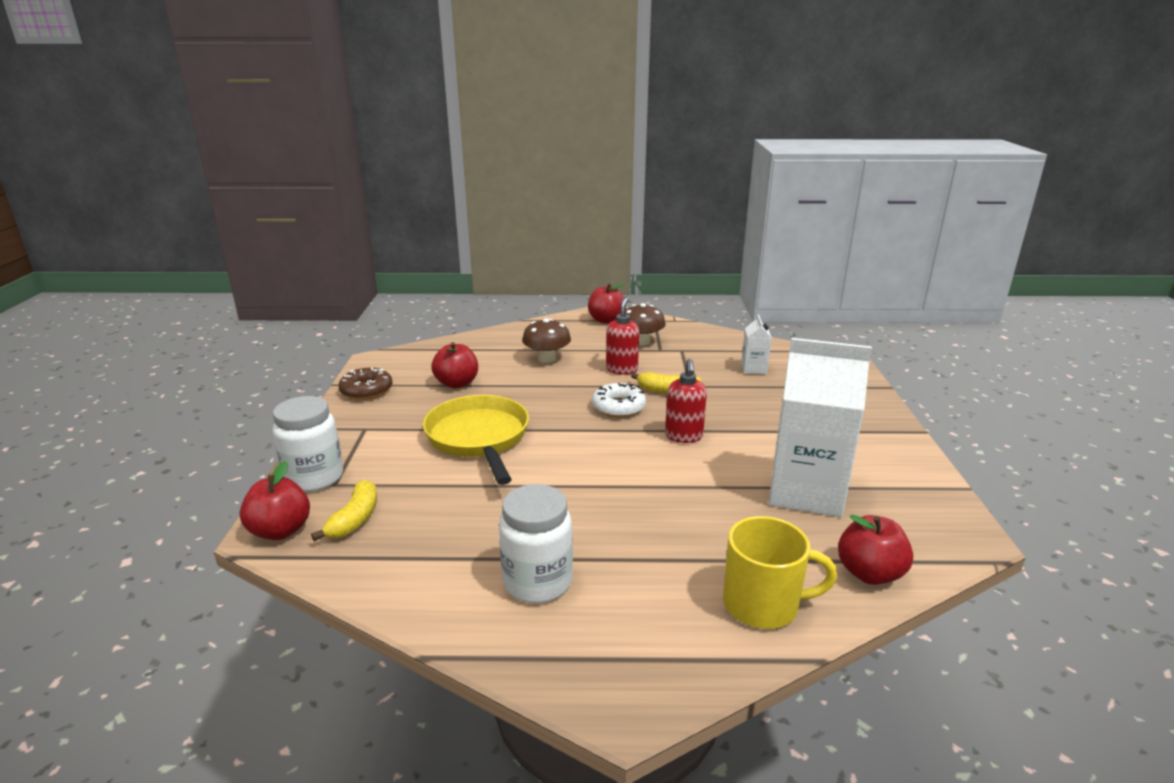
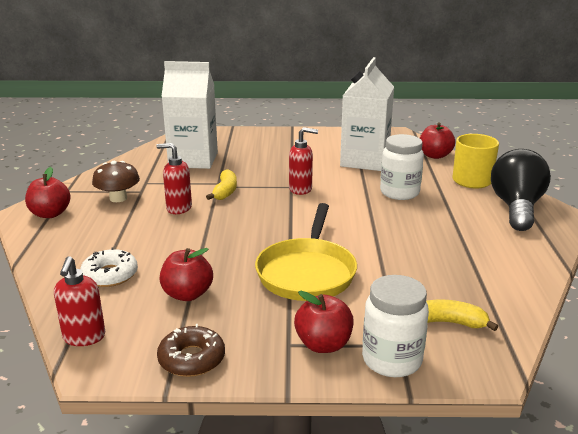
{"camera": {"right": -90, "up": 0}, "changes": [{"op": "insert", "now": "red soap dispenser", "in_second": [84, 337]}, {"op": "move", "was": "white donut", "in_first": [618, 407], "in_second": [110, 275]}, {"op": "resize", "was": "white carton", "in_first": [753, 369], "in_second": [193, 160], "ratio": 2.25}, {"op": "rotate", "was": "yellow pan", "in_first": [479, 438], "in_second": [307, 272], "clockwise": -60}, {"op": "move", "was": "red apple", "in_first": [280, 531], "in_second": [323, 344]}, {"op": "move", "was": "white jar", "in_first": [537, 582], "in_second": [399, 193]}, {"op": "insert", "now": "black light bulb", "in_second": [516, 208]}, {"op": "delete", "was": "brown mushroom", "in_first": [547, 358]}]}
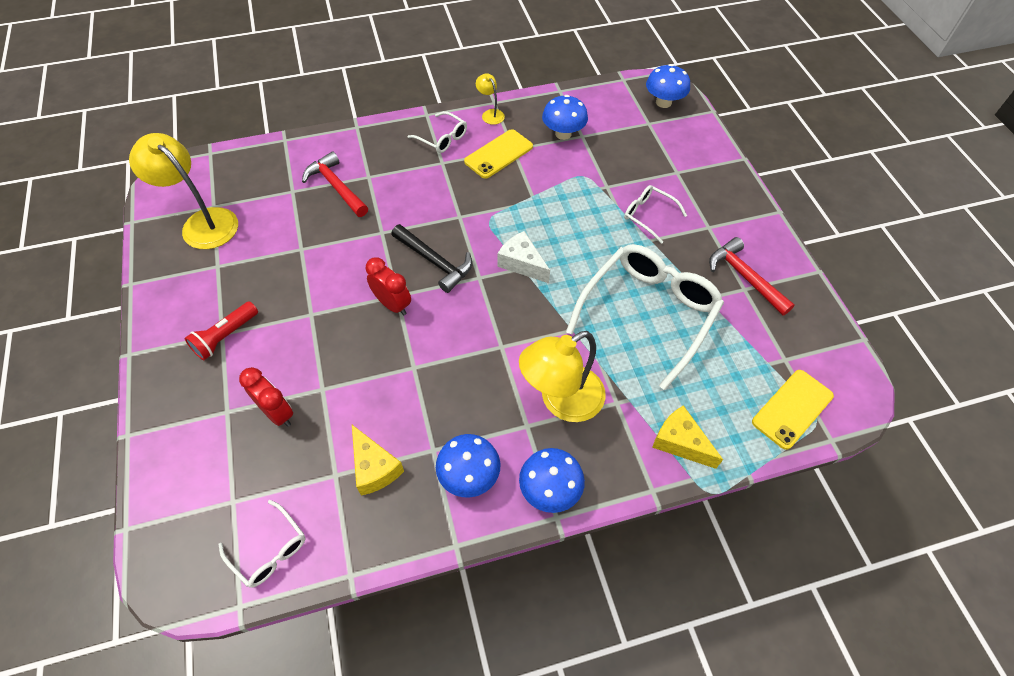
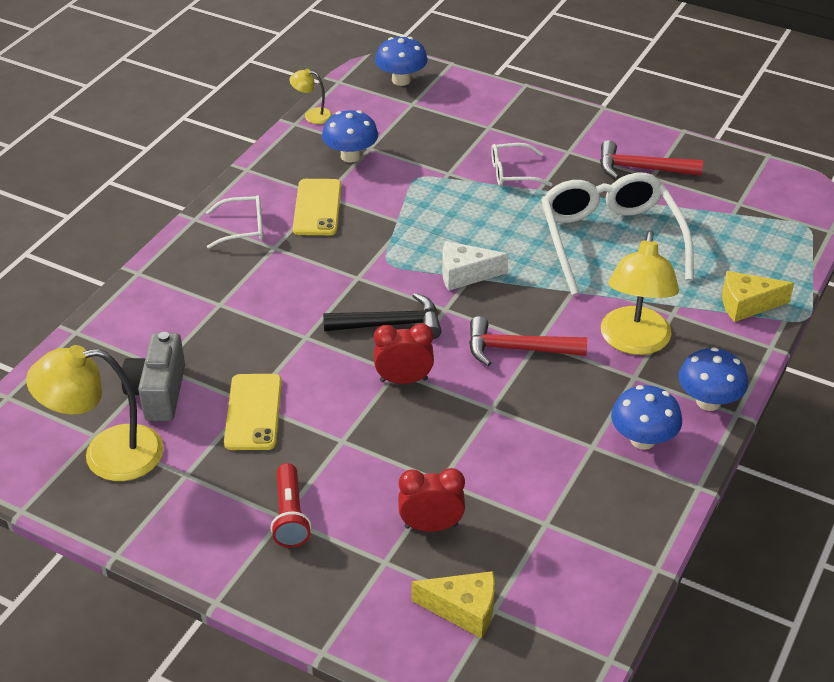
{"camera": {"right": -45, "up": -15}, "changes": [{"op": "insert", "now": "grey camera", "in_second": [158, 393]}, {"op": "move", "was": "yellow phone", "in_first": [792, 409], "in_second": [253, 412]}, {"op": "move", "was": "yellow lamp", "in_first": [490, 114], "in_second": [312, 115]}, {"op": "move", "was": "yellow cheese", "in_first": [374, 468], "in_second": [463, 610]}, {"op": "move", "was": "red hammer", "in_first": [336, 187], "in_second": [517, 349]}, {"op": "delete", "was": "white glasses", "in_first": [269, 550]}]}
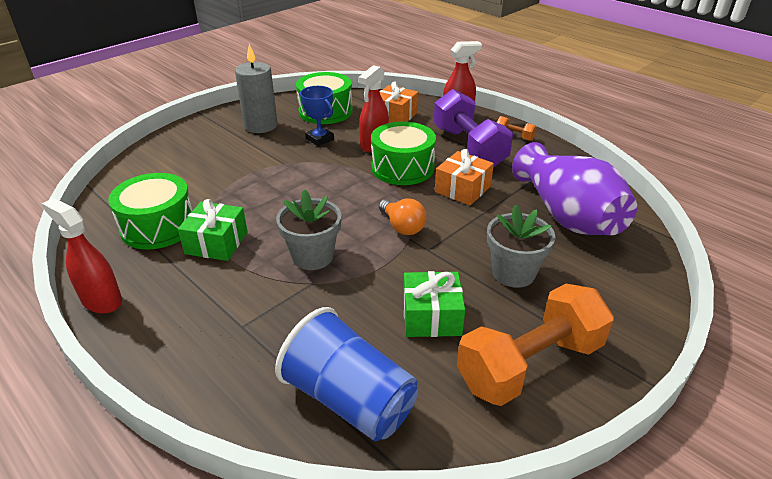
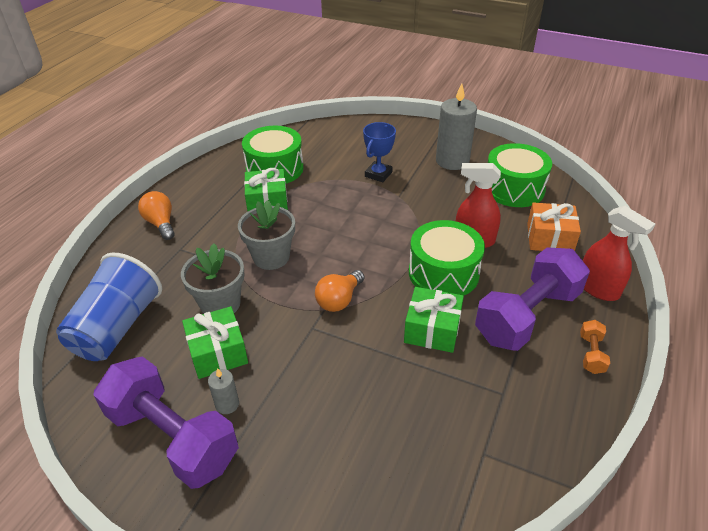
{"camera": {"right": 70, "up": 5}, "changes": [{"op": "recolor", "was": "orange dumbbell", "now": "purple dumbbell", "in_first": [530, 364], "in_second": [173, 437]}, {"op": "insert", "now": "orange light bulb", "in_second": [161, 223]}, {"op": "move", "was": "grey flower pot", "in_first": [513, 273], "in_second": [220, 304]}, {"op": "insert", "now": "grey candle", "in_second": [227, 404]}, {"op": "move", "was": "blue trophy", "in_first": [320, 139], "in_second": [378, 174]}, {"op": "recolor", "was": "orange gift", "now": "green gift", "in_first": [462, 189], "in_second": [432, 330]}, {"op": "delete", "was": "red spray bottle", "in_first": [101, 300]}, {"op": "delete", "was": "purple vase", "in_first": [567, 215]}]}
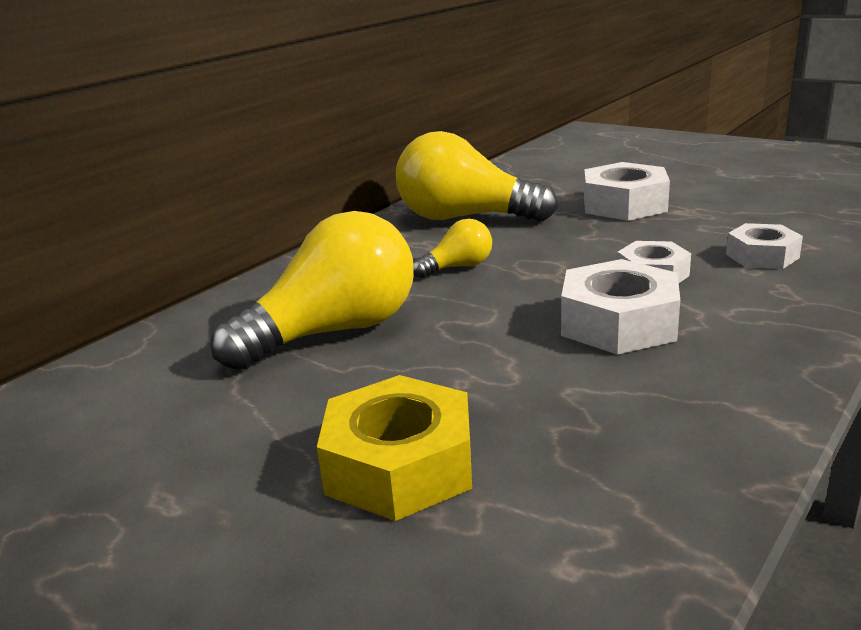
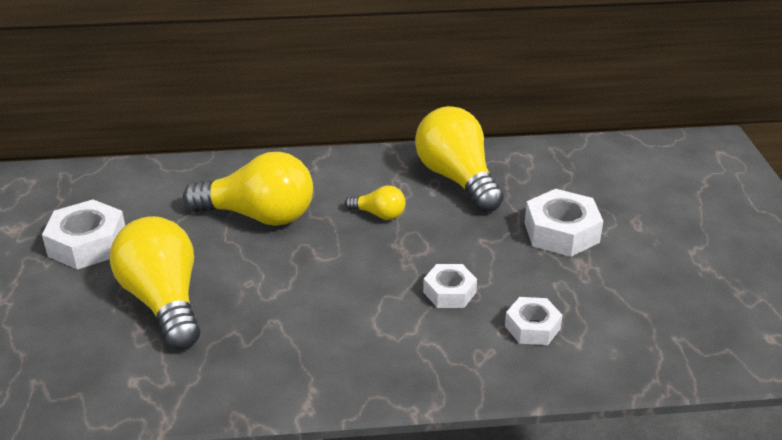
{"camera": {"right": 45, "up": 10}, "changes": [{"op": "move", "was": "white nut", "in_first": [618, 323], "in_second": [88, 244]}, {"op": "replace", "was": "yellow nut", "now": "yellow light bulb", "in_first": [400, 465], "in_second": [164, 301]}]}
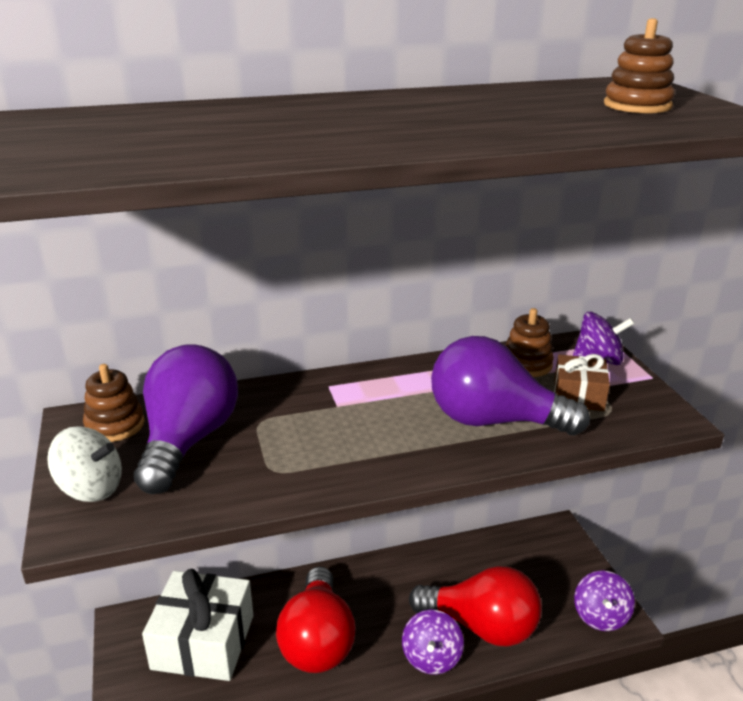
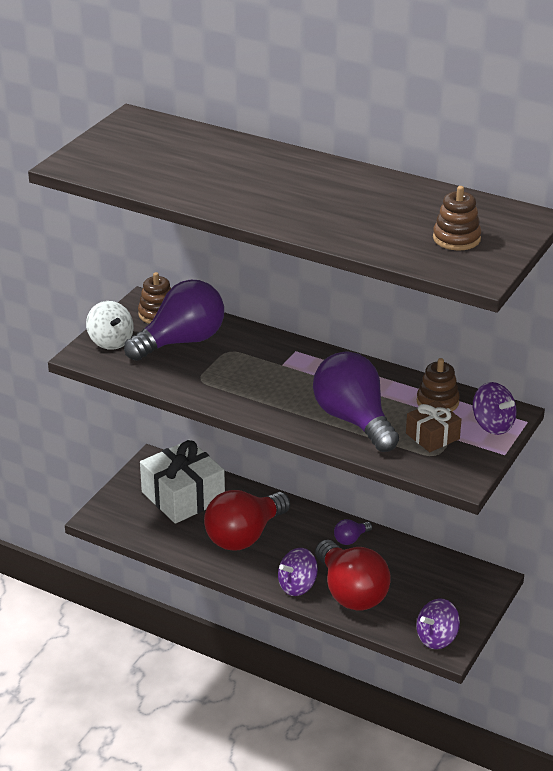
{"camera": {"right": 45, "up": 5}, "changes": [{"op": "insert", "now": "purple light bulb", "in_second": [350, 539]}]}
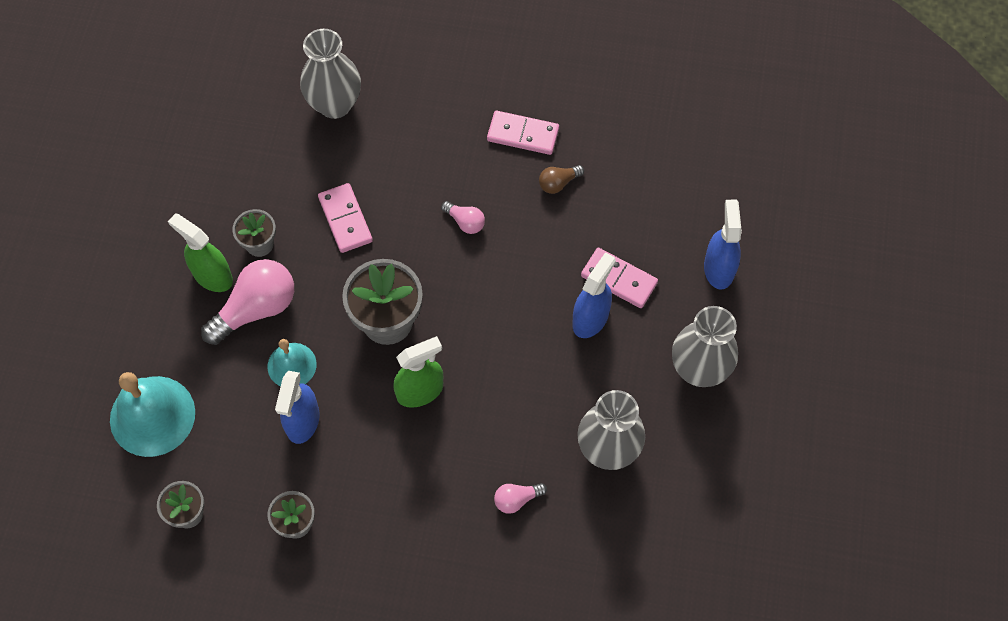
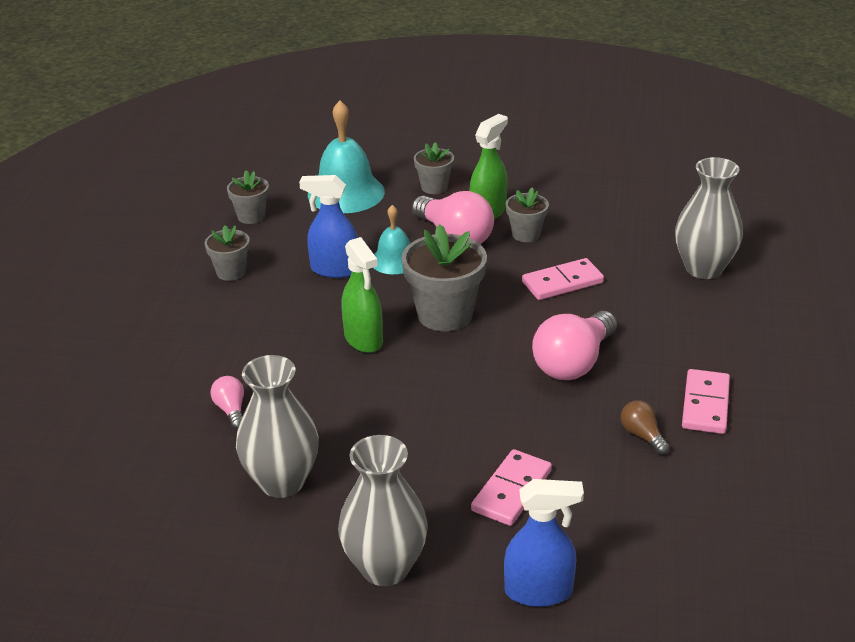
{"camera": {"right": 90, "up": -30}, "changes": [{"op": "insert", "now": "grey flower pot", "in_second": [434, 187]}, {"op": "resize", "was": "pink light bulb", "in_first": [465, 222], "in_second": [573, 363], "ratio": 2.04}, {"op": "delete", "was": "blue spray bottle", "in_first": [590, 318]}]}
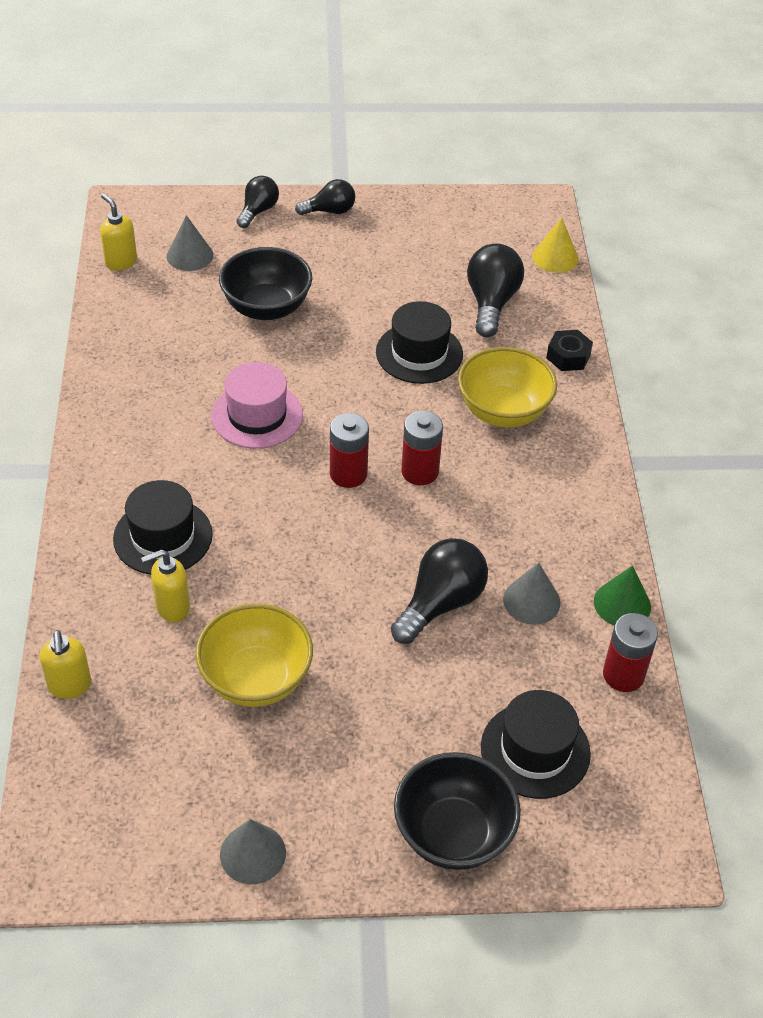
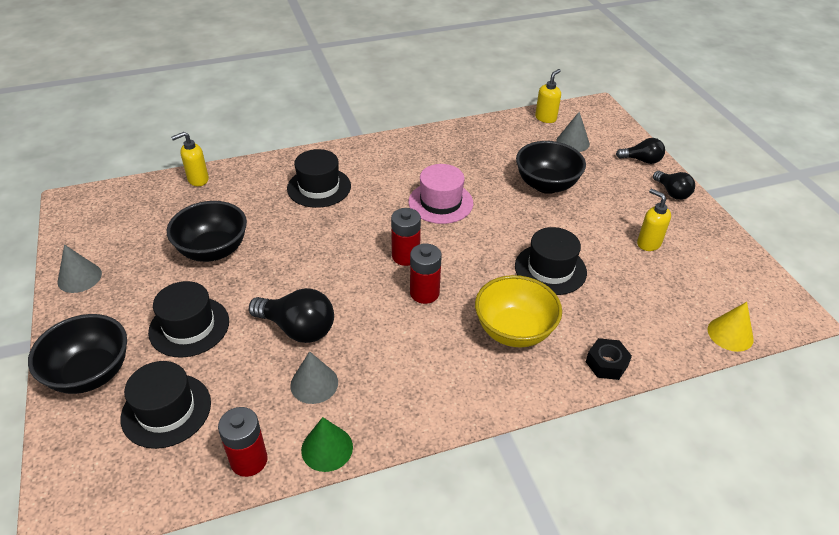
{"camera": {"right": 75, "up": -5}, "changes": [{"op": "insert", "now": "black hat", "in_second": [189, 326]}, {"op": "recolor", "was": "yellow bowl", "now": "black bowl", "in_first": [256, 679], "in_second": [213, 250]}, {"op": "move", "was": "yellow soap dispenser", "in_first": [172, 607], "in_second": [648, 243]}, {"op": "delete", "was": "black light bulb", "in_first": [491, 303]}]}
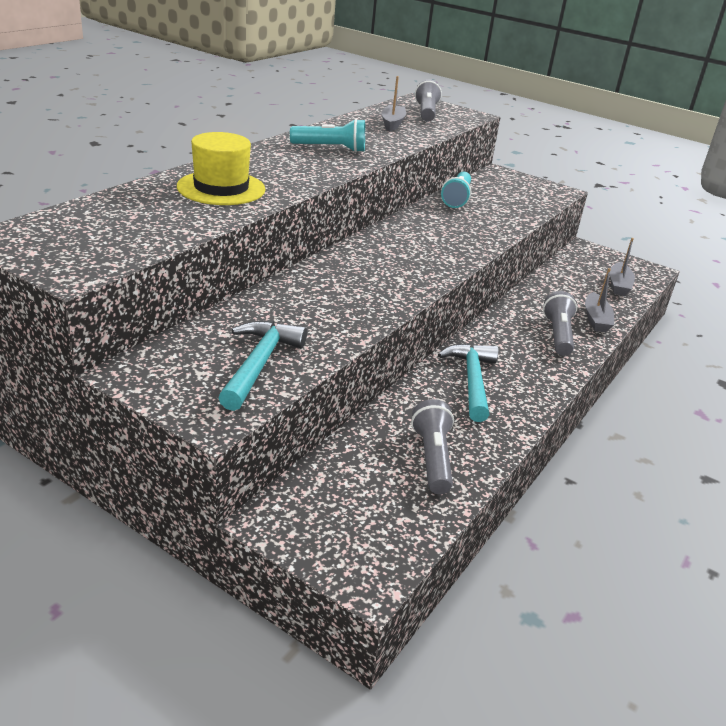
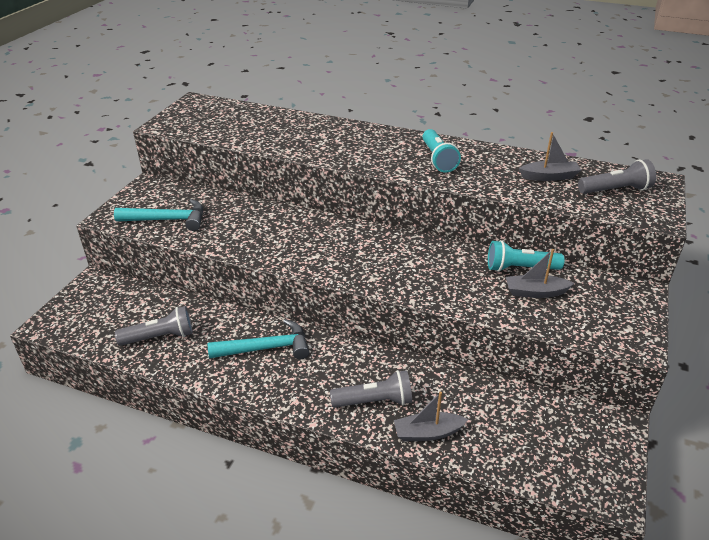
{"camera": {"right": 80, "up": 5}, "changes": [{"op": "move", "was": "grey boat", "in_first": [618, 285], "in_second": [535, 292]}, {"op": "delete", "was": "yellow hat", "in_first": [221, 188]}]}
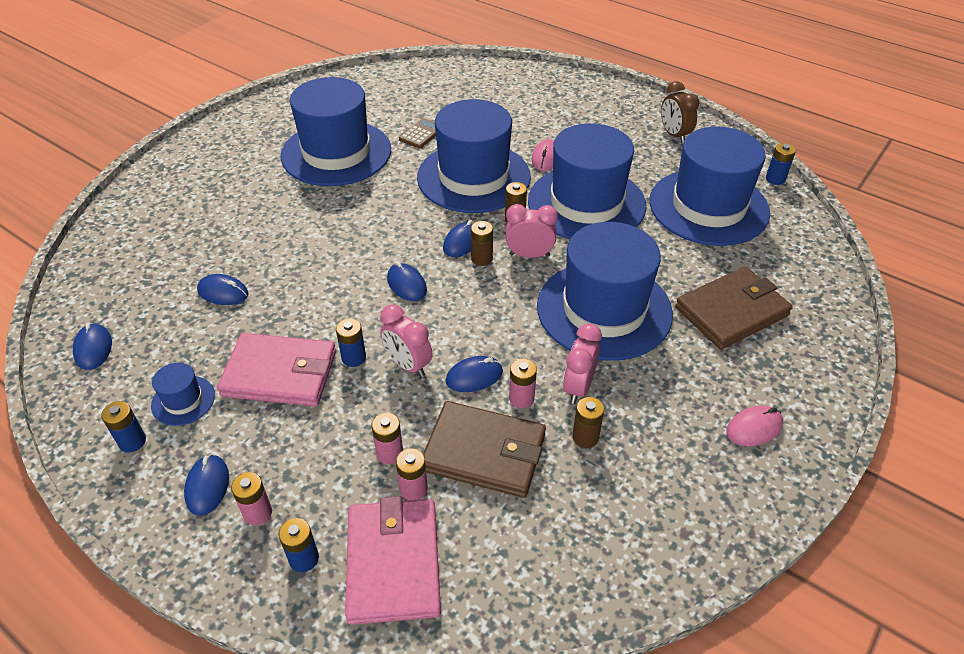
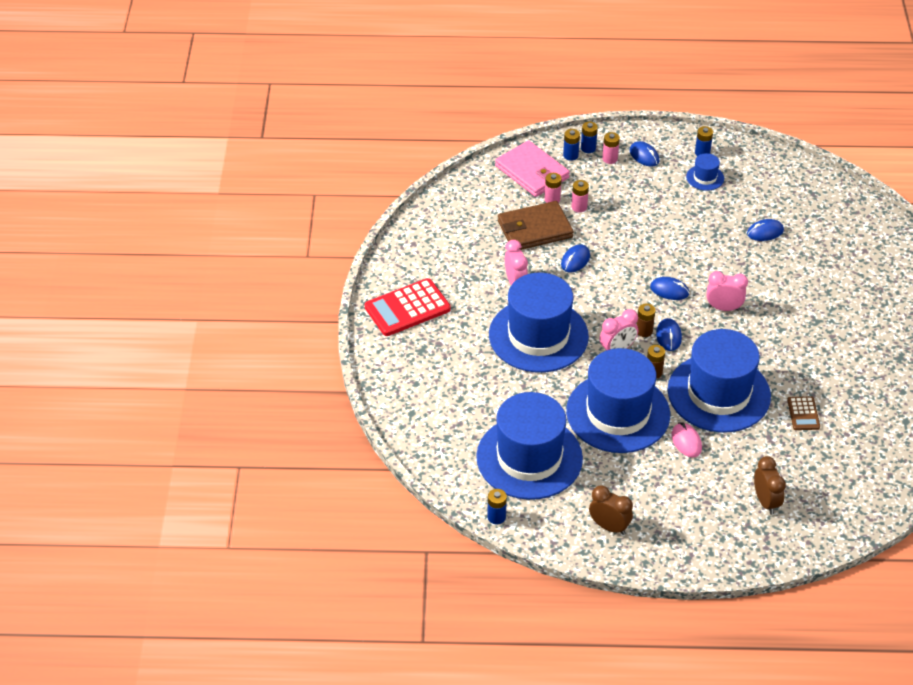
{"camera": {"right": 145, "up": 0}, "changes": [{"op": "replace", "was": "pink mouse", "now": "red calculator", "in_first": [754, 428], "in_second": [407, 308]}, {"op": "move", "was": "blue battery", "in_first": [354, 358], "in_second": [588, 148]}, {"op": "move", "was": "pink clock", "in_first": [408, 365], "in_second": [723, 308]}, {"op": "insert", "now": "brown clock", "in_second": [765, 502]}, {"op": "delete", "was": "blue mouse", "in_first": [93, 348]}, {"op": "delete", "was": "pink wallet", "in_first": [280, 373]}, {"op": "delete", "was": "blue hat", "in_first": [336, 153]}, {"op": "delete", "was": "pink battery", "in_first": [521, 398]}, {"op": "delete", "was": "brown battery", "in_first": [585, 437]}, {"op": "delete", "was": "brown wallet", "in_first": [731, 311]}]}
